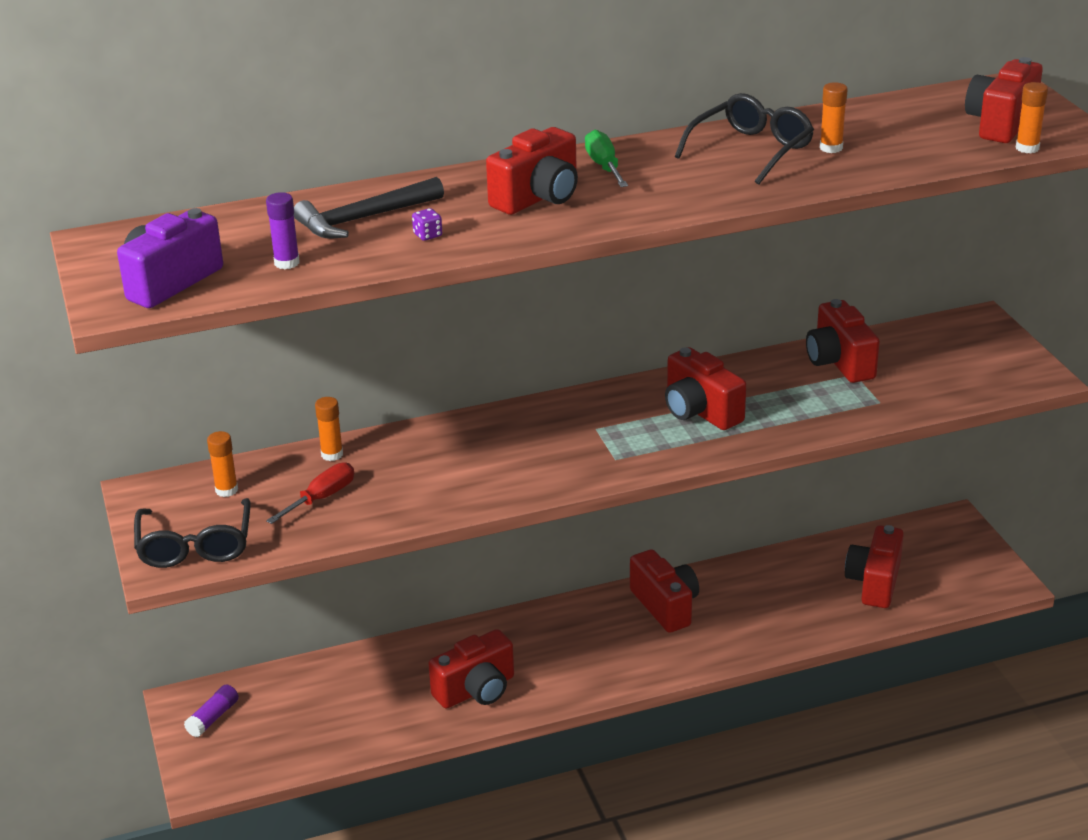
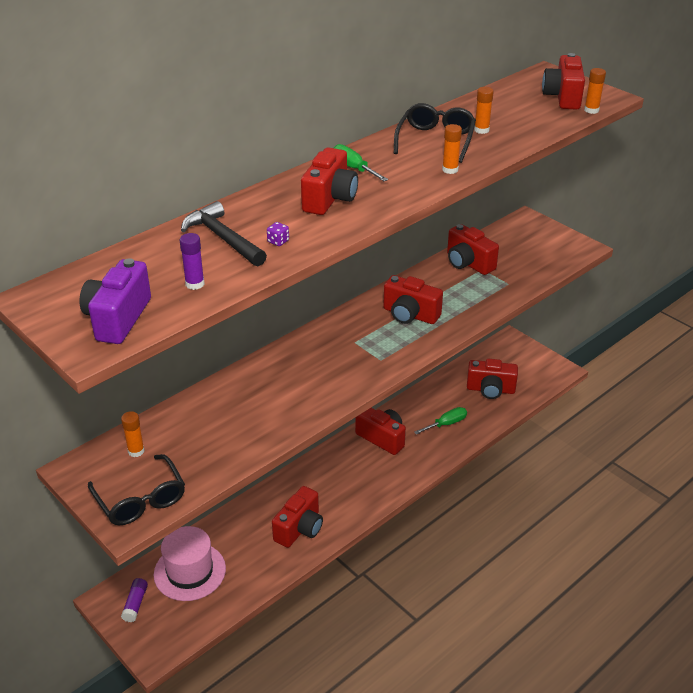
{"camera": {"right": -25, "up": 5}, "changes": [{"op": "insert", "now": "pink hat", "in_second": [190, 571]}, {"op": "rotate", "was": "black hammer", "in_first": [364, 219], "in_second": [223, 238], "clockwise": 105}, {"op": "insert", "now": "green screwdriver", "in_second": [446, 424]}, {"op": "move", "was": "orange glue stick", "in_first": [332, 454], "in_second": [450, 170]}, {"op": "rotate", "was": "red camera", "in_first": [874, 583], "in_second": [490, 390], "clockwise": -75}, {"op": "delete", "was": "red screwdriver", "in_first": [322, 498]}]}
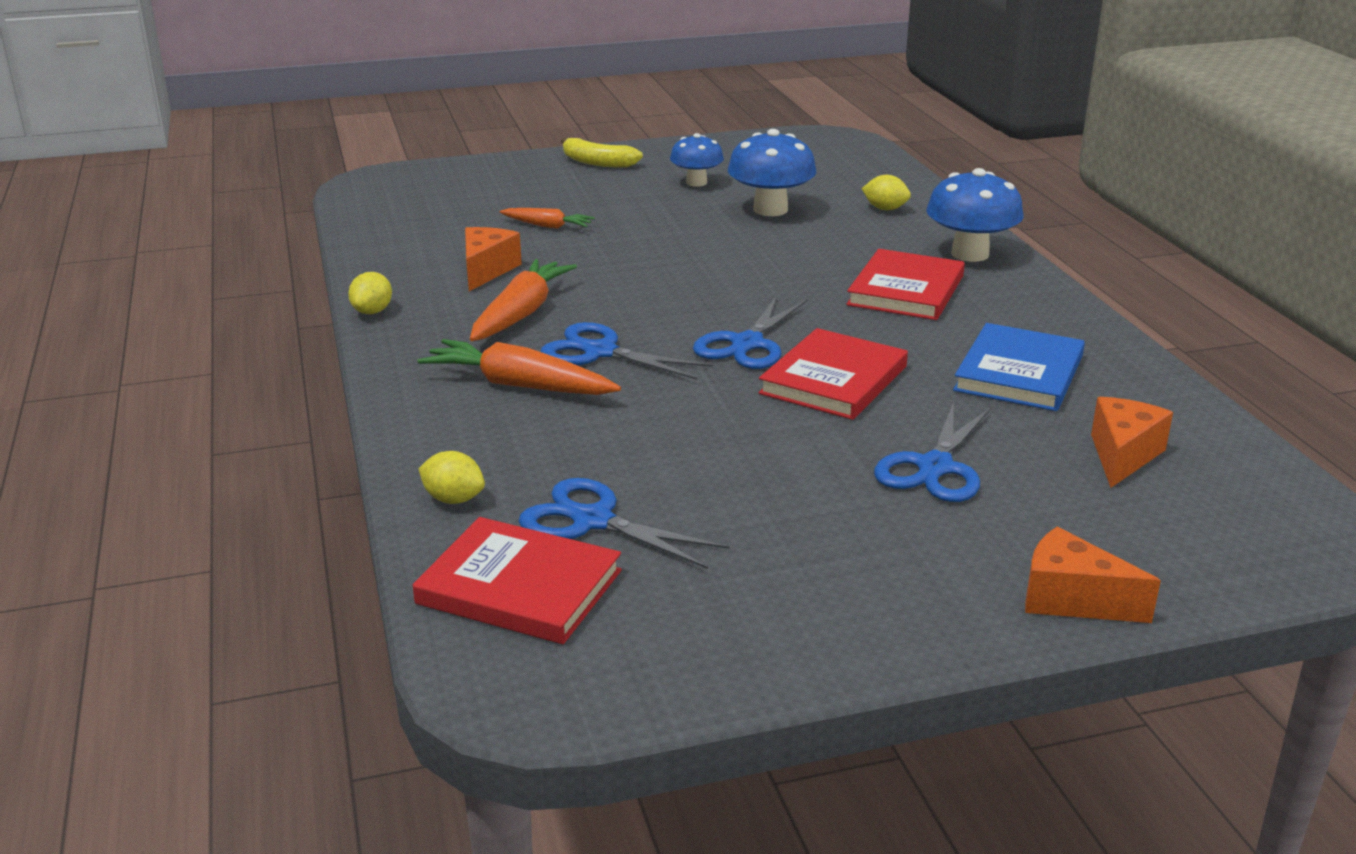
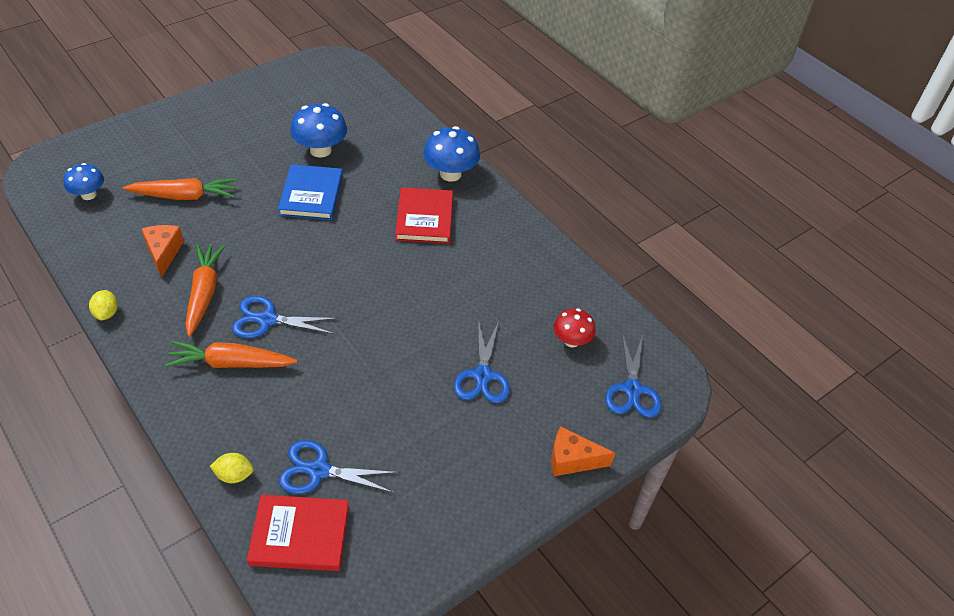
{"camera": {"right": -25, "up": 20}, "changes": [{"op": "move", "was": "blue mushroom", "in_first": [696, 182], "in_second": [88, 195]}, {"op": "resize", "was": "orange carrot", "in_first": [547, 226], "in_second": [184, 196], "ratio": 1.72}, {"op": "move", "was": "blue book", "in_first": [1019, 373], "in_second": [311, 195]}, {"op": "replace", "was": "orange cheese", "now": "red mushroom", "in_first": [1123, 455], "in_second": [571, 340]}, {"op": "move", "was": "blue scissors", "in_first": [747, 344], "in_second": [632, 390]}, {"op": "delete", "was": "yellow banana", "in_first": [597, 162]}, {"op": "delete", "was": "red book", "in_first": [833, 380]}, {"op": "delete", "was": "yellow lemon", "in_first": [885, 209]}]}
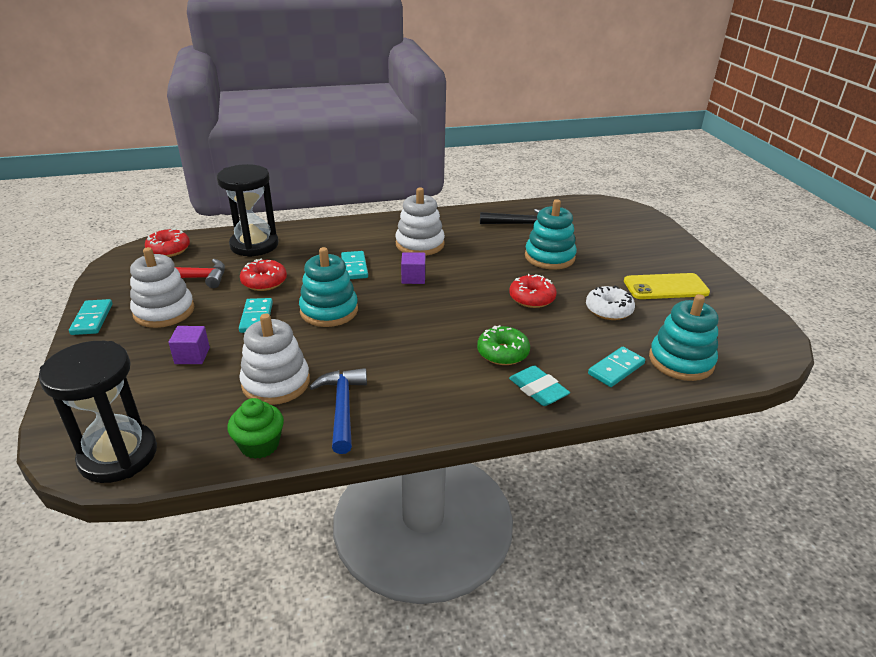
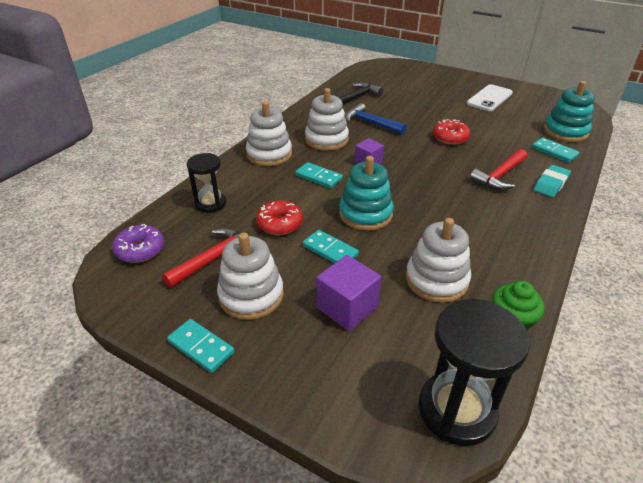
{"camera": {"right": -45, "up": 5}, "changes": [{"op": "recolor", "was": "red donut", "now": "purple donut", "in_first": [169, 250], "in_second": [140, 250]}, {"op": "resize", "was": "black hourglass", "in_first": [254, 245], "in_second": [210, 203], "ratio": 0.62}, {"op": "insert", "now": "white stacking toy", "in_second": [269, 154]}, {"op": "resize", "was": "purple cube", "in_first": [192, 356], "in_second": [347, 307], "ratio": 1.55}, {"op": "move", "was": "blue hammer", "in_first": [342, 407], "in_second": [370, 123]}, {"op": "recolor", "was": "yellow phone", "now": "white phone", "in_first": [665, 287], "in_second": [489, 98]}, {"op": "replace", "was": "green donut", "now": "red hammer", "in_first": [502, 353], "in_second": [499, 176]}, {"op": "rotate", "was": "turquoise domino", "in_first": [616, 369], "in_second": [554, 152], "clockwise": -45}, {"op": "rotate", "was": "turquoise eraser", "in_first": [538, 390], "in_second": [551, 184], "clockwise": -60}, {"op": "delete", "was": "turquoise stacking toy", "in_first": [549, 257]}, {"op": "delete", "was": "white donut", "in_first": [608, 310]}]}
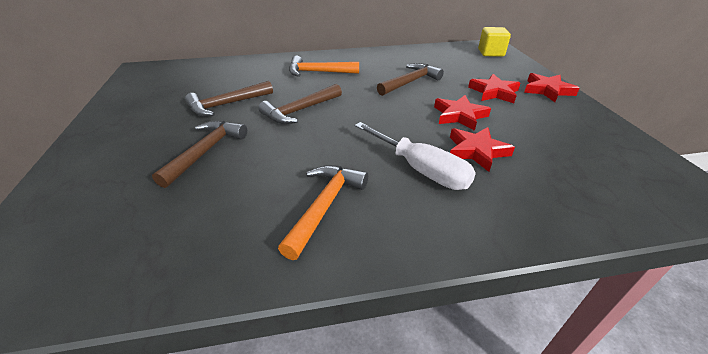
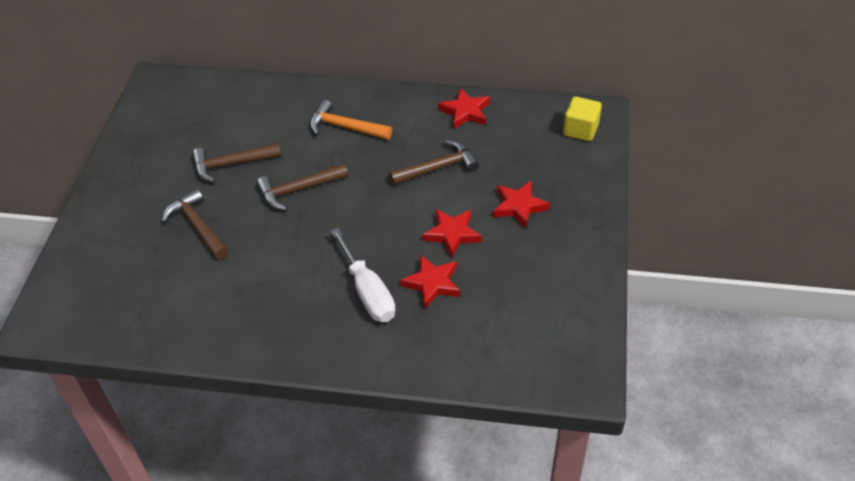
{"camera": {"right": 20, "up": 10}, "changes": [{"op": "rotate", "was": "brown hammer", "in_first": [205, 151], "in_second": [197, 226], "clockwise": -75}, {"op": "move", "was": "red star", "in_first": [547, 90], "in_second": [465, 112]}, {"op": "delete", "was": "orange hammer", "in_first": [324, 206]}]}
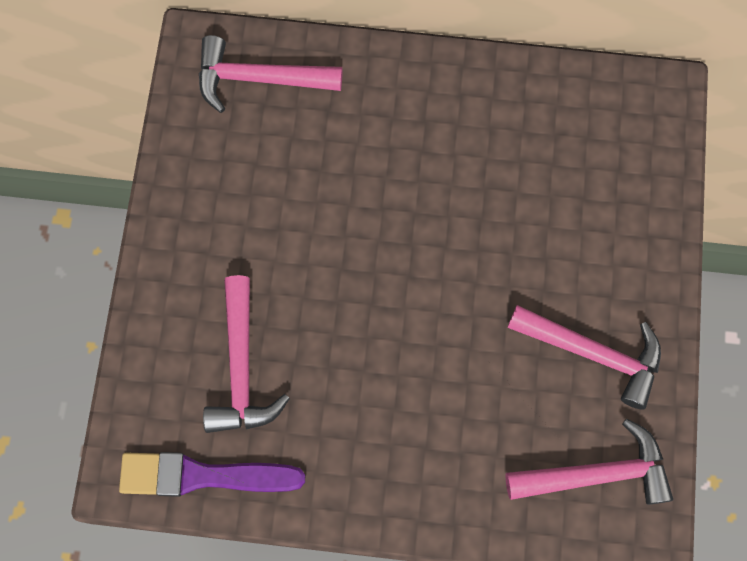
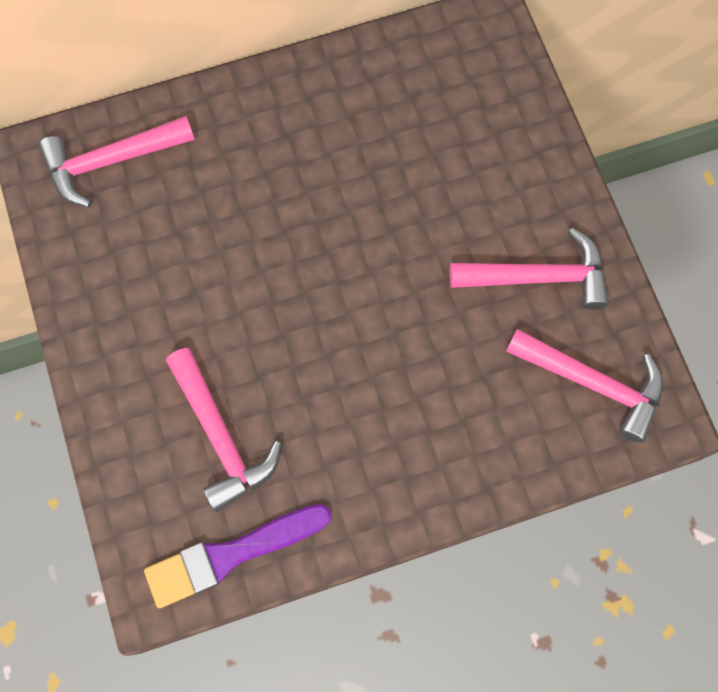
{"camera": {"right": -25, "up": 0}, "changes": [{"op": "rotate", "was": "pink hammer", "in_first": [596, 474], "in_second": [592, 383], "clockwise": 60}]}
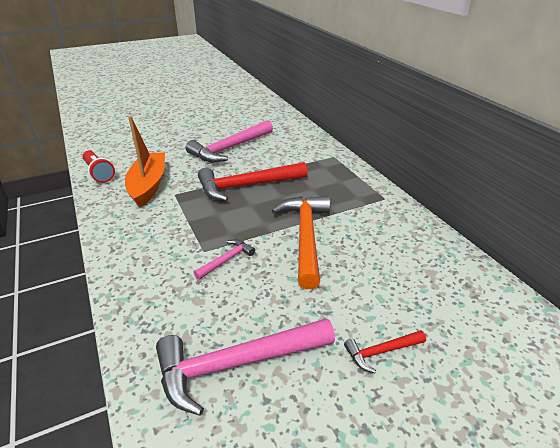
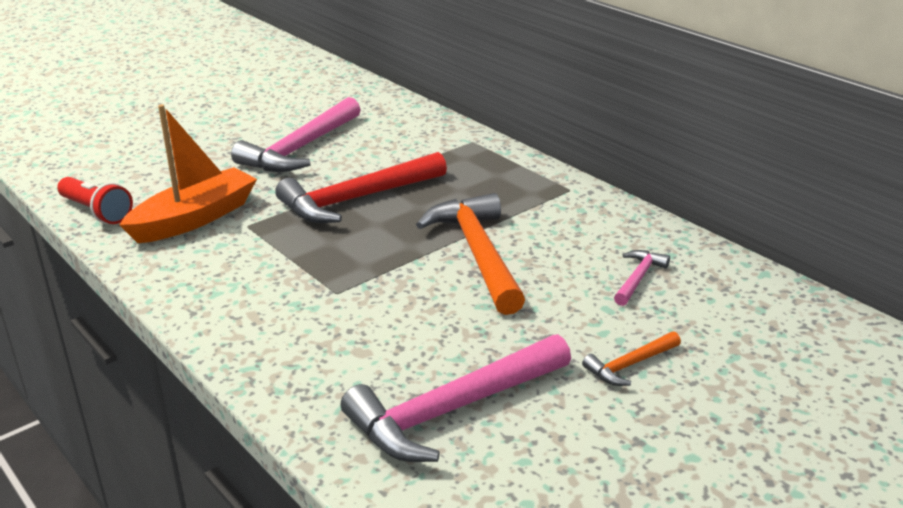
{"camera": {"right": -15, "up": -5}, "changes": [{"op": "rotate", "was": "orange boat", "in_first": [148, 185], "in_second": [195, 218], "clockwise": 60}, {"op": "recolor", "was": "red hammer", "now": "orange hammer", "in_first": [381, 352], "in_second": [630, 365]}, {"op": "move", "was": "pink hammer", "in_first": [226, 260], "in_second": [638, 278]}]}
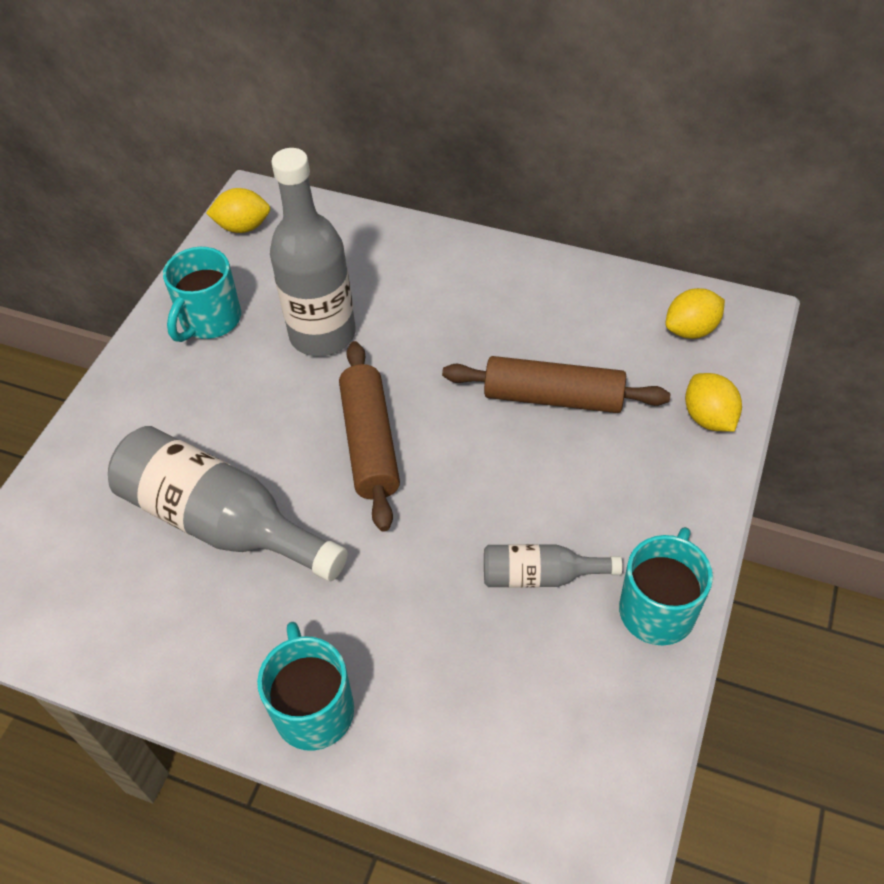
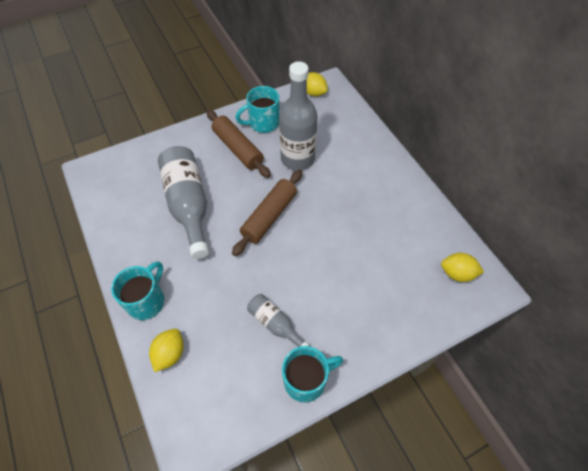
{"camera": {"right": 40, "up": 5}, "changes": [{"op": "move", "was": "yellow lemon", "in_first": [708, 418], "in_second": [170, 354]}, {"op": "move", "was": "brown rolling pin", "in_first": [553, 397], "in_second": [238, 149]}]}
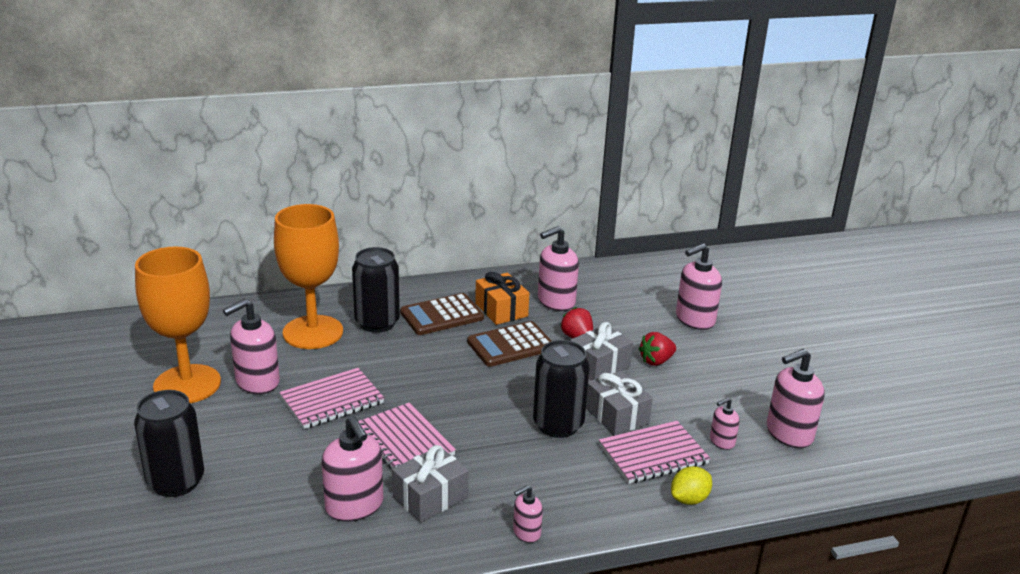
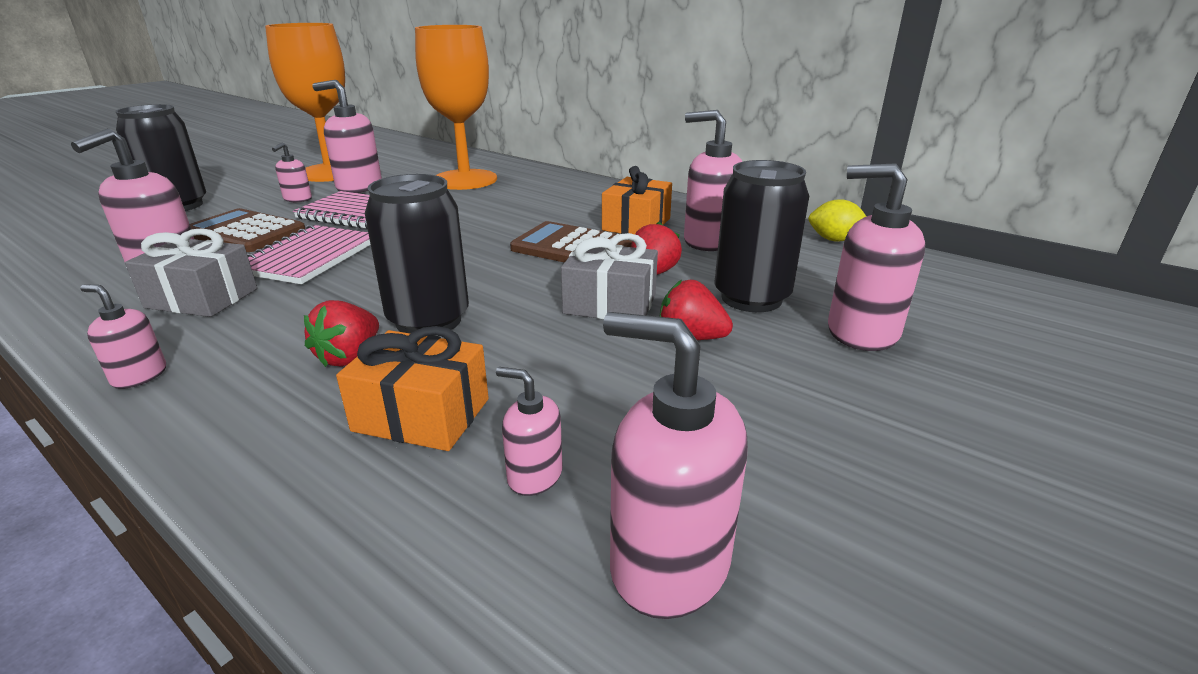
{"camera": {"right": 55, "up": 0}, "changes": [{"op": "move", "was": "brown calculator", "in_first": [442, 315], "in_second": [245, 232]}, {"op": "insert", "now": "pink soap dispenser", "in_second": [297, 199]}, {"op": "insert", "now": "red strawberry", "in_second": [349, 357]}, {"op": "replace", "was": "pink notebook", "now": "orange gift", "in_first": [653, 454], "in_second": [421, 415]}, {"op": "move", "was": "black can", "in_first": [377, 323], "in_second": [751, 298]}, {"op": "move", "was": "yellow lemon", "in_first": [689, 499], "in_second": [834, 240]}, {"op": "delete", "was": "grey gift", "in_first": [616, 415]}]}
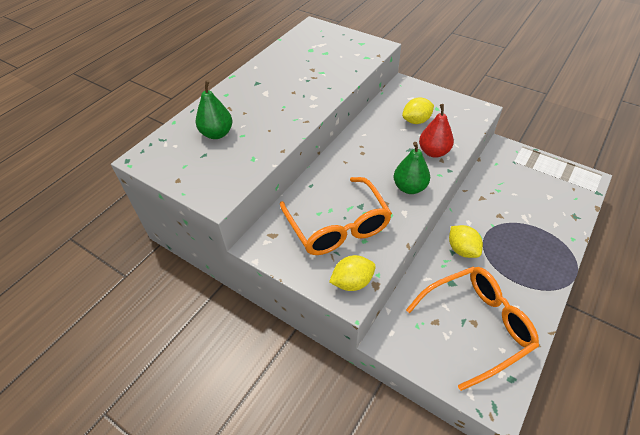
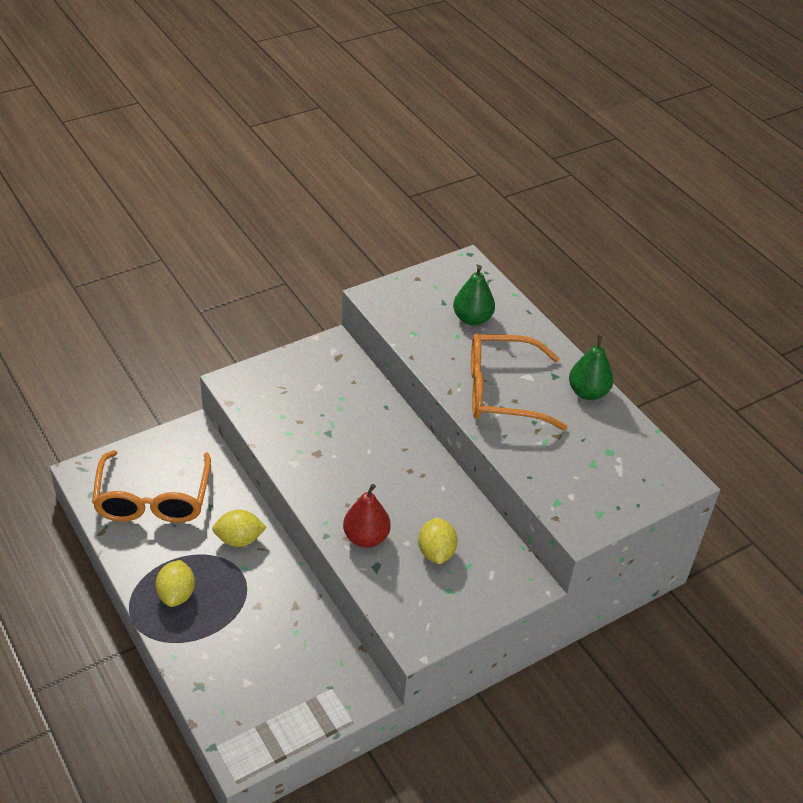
{"camera": {"right": 110, "up": -5}, "changes": [{"op": "move", "was": "yellow lemon", "in_first": [352, 282], "in_second": [176, 594]}, {"op": "move", "was": "orange glasses", "in_first": [338, 226], "in_second": [501, 392]}, {"op": "move", "was": "green pear", "in_first": [409, 187], "in_second": [588, 392]}]}
